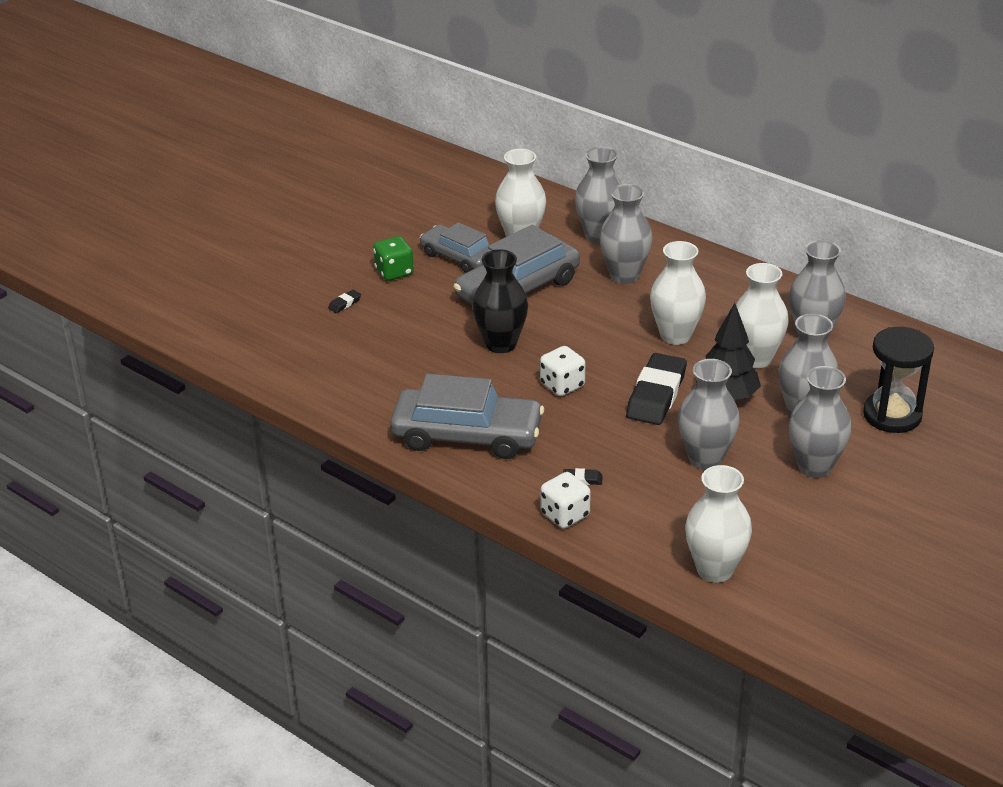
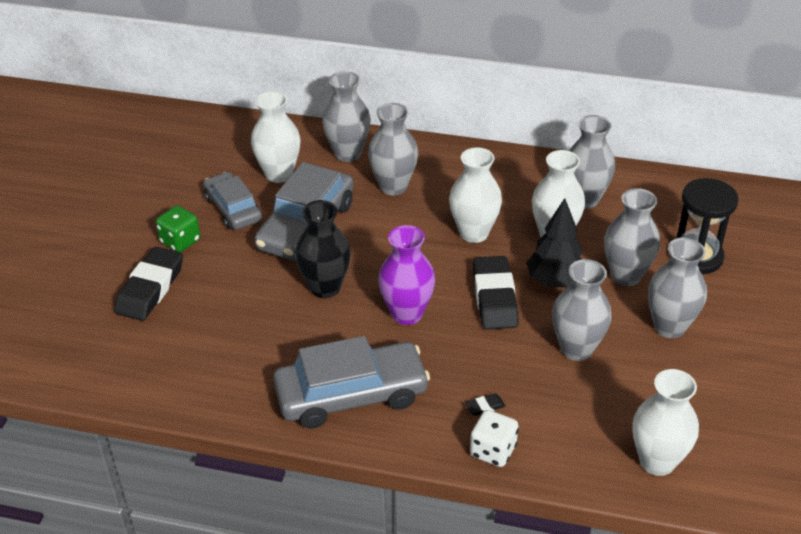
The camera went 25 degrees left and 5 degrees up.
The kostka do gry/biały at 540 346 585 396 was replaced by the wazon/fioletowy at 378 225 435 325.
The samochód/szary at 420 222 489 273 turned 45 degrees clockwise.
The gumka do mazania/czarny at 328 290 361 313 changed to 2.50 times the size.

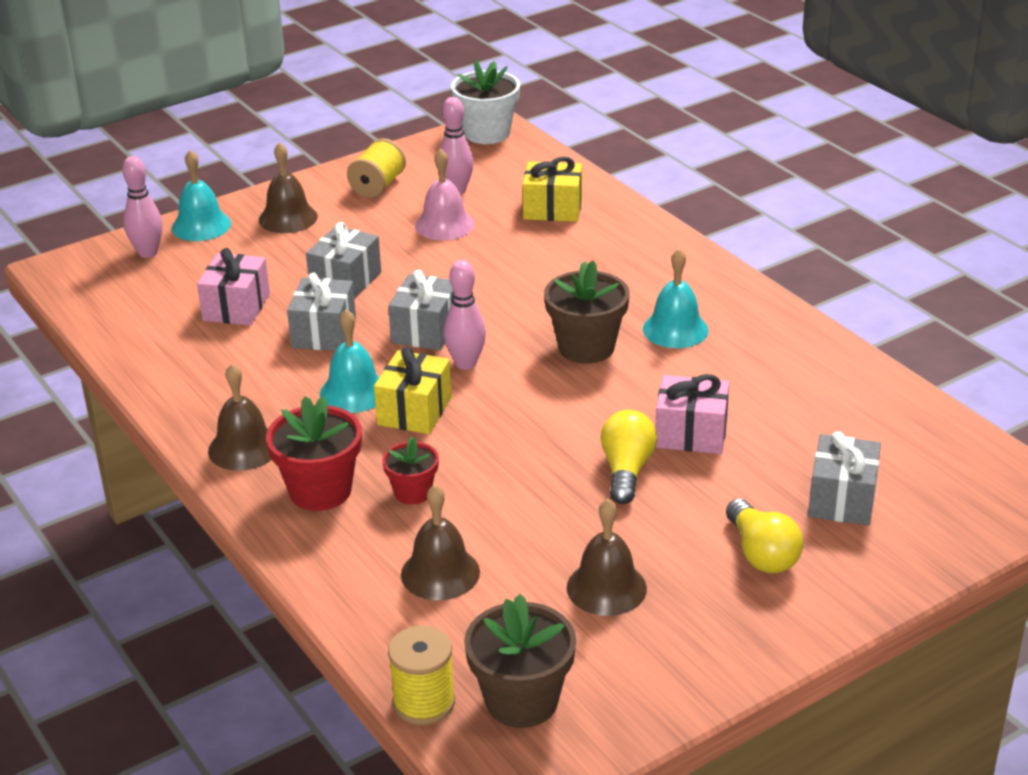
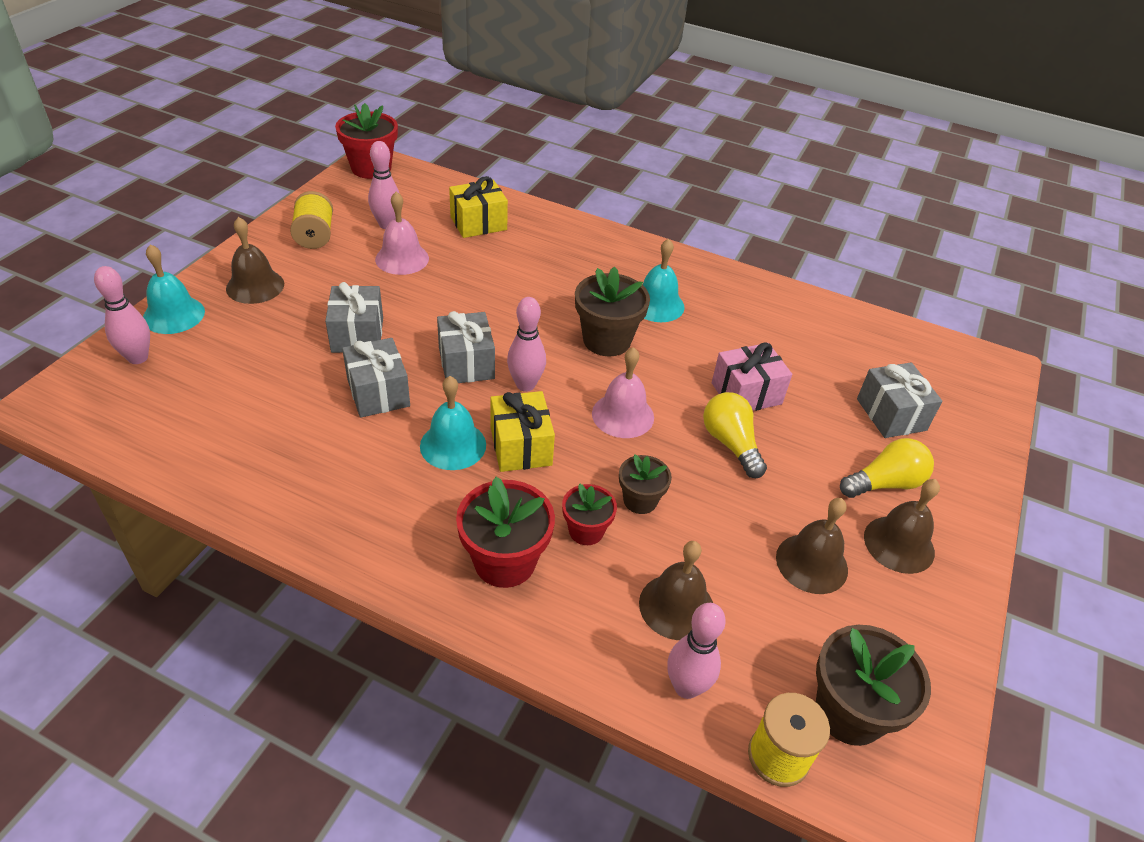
The camera went 35 degrees left and 10 degrees up.
The prezent/różowy at 197 248 270 326 disappeared.
The dzwonek/różowy at 592 347 654 438 appeared.
The doniczka/brązowy at 619 454 672 514 appeared.
The kręgiel/różowy at 667 603 726 699 appeared.
The dzwonek/brązowy moved from 208 363 272 471 to 864 479 940 574.
The doniczka/biały at 451 60 520 144 became the doniczka/czerwony at 335 103 398 179.
The żarówka/żółty at 726 499 804 573 turned 60 degrees counterclockwise.

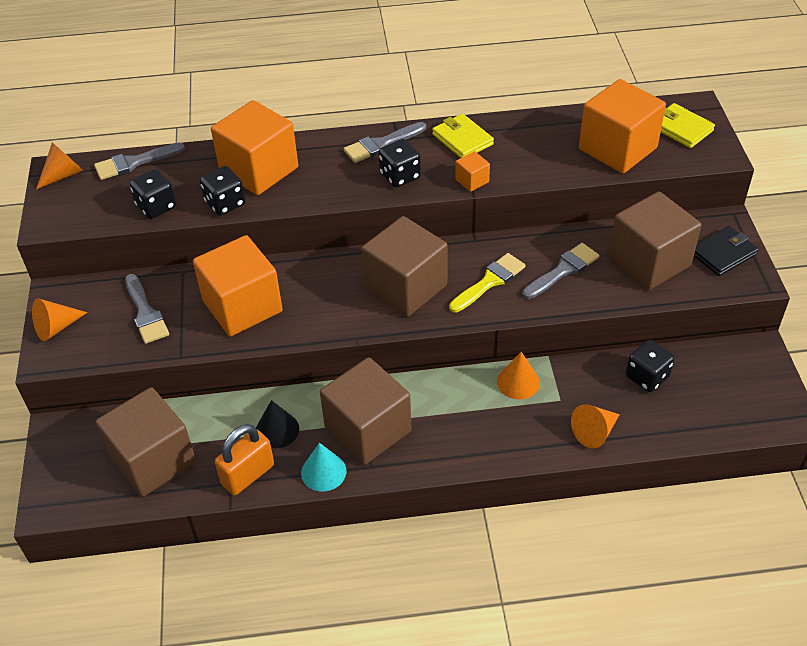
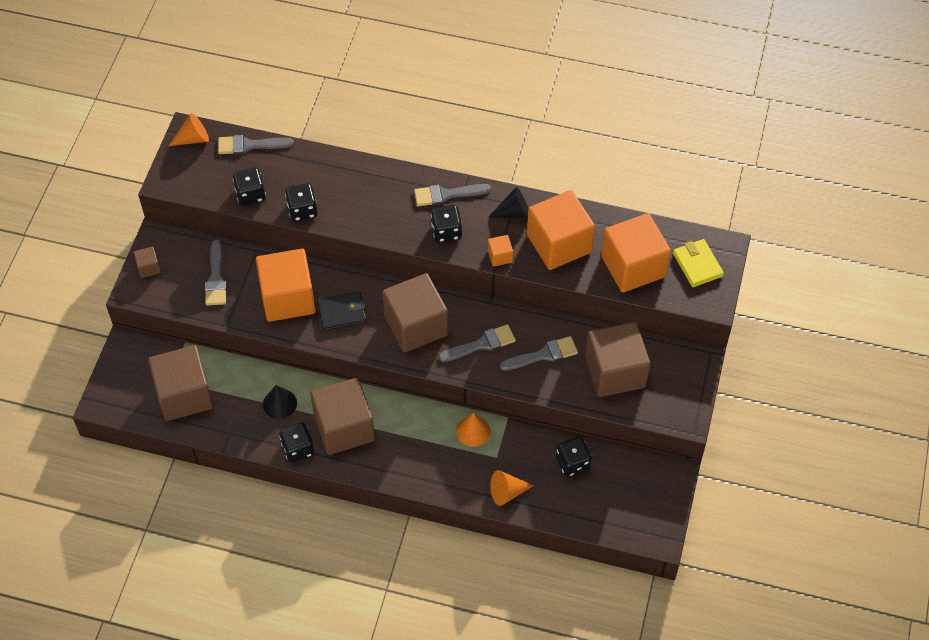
The camera went 20 degrees right and 10 degrees up.
The kłódka/pomarańczowy at 215 424 274 495 disappeared.
The sześcian/pomarańczowy moved from 211 100 298 195 to 527 190 595 270.
The portfel/czarny moved from 694 226 759 276 to 317 292 367 331.
The stożek/pomarańczowy at 32 298 87 341 was replaced by the sześcian/brązowy at 134 247 161 278.
The stożek/turkusowy at 301 443 346 492 was replaced by the kostka do gry/czarny at 279 423 315 463.
The portfel/żółty at 432 114 494 158 was replaced by the stożek/czarny at 488 187 528 218.
The pędzel/żółty at 449 253 526 313 became the pędzel/szary at 439 324 516 362.

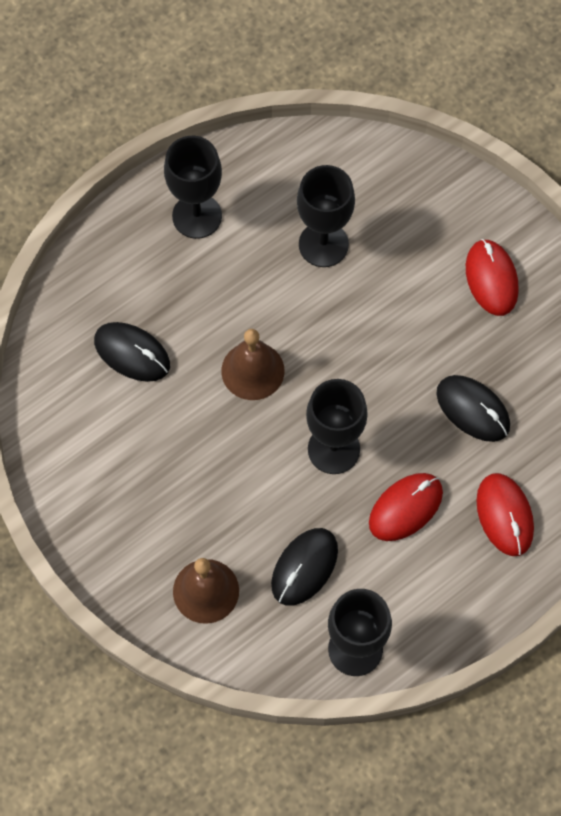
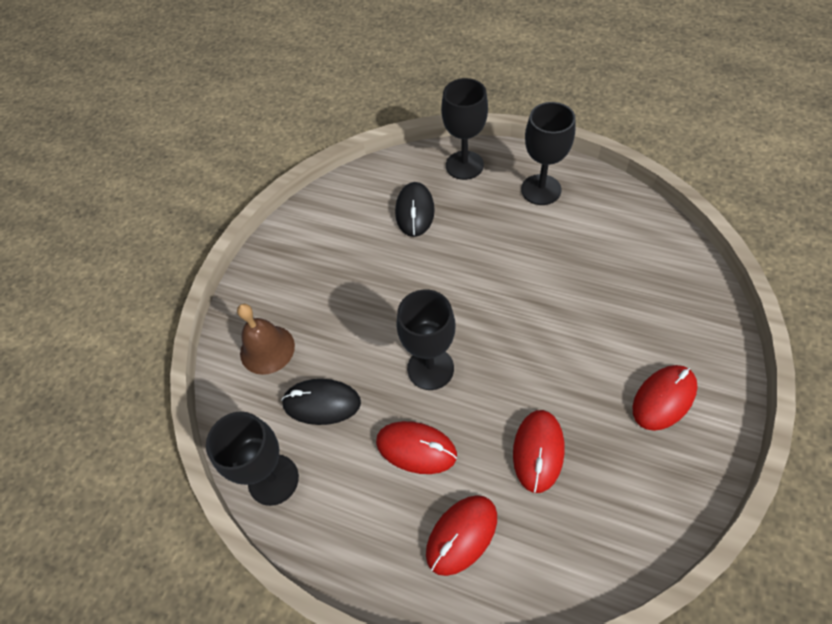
The camera went 65 degrees right and 10 degrees down.
The dzwonek/brązowy at 221 329 285 400 disappeared.
The kielich/czarny moved from 297 165 355 267 to 441 78 488 180.
The myszka/czarny at 436 375 510 442 became the myszka/czerwony at 513 410 564 493.

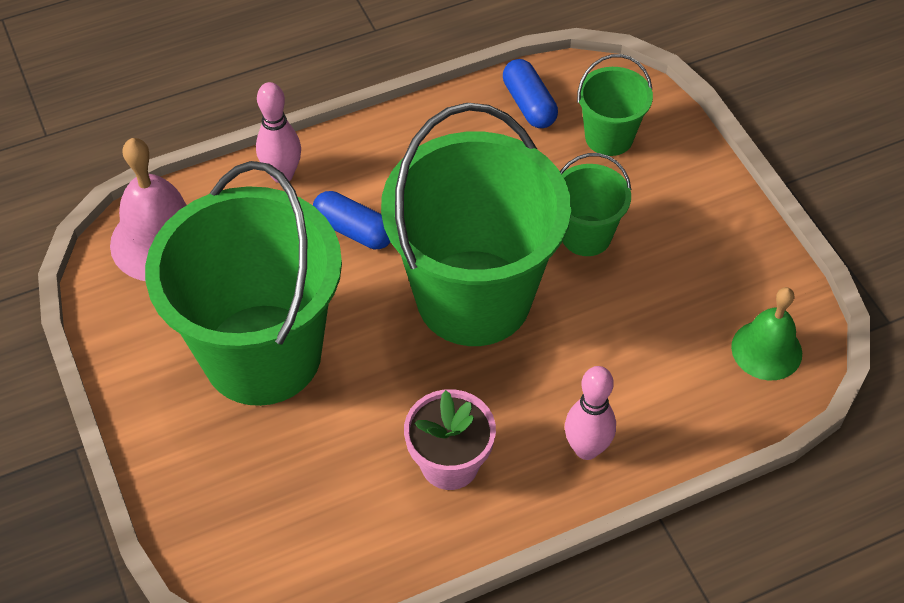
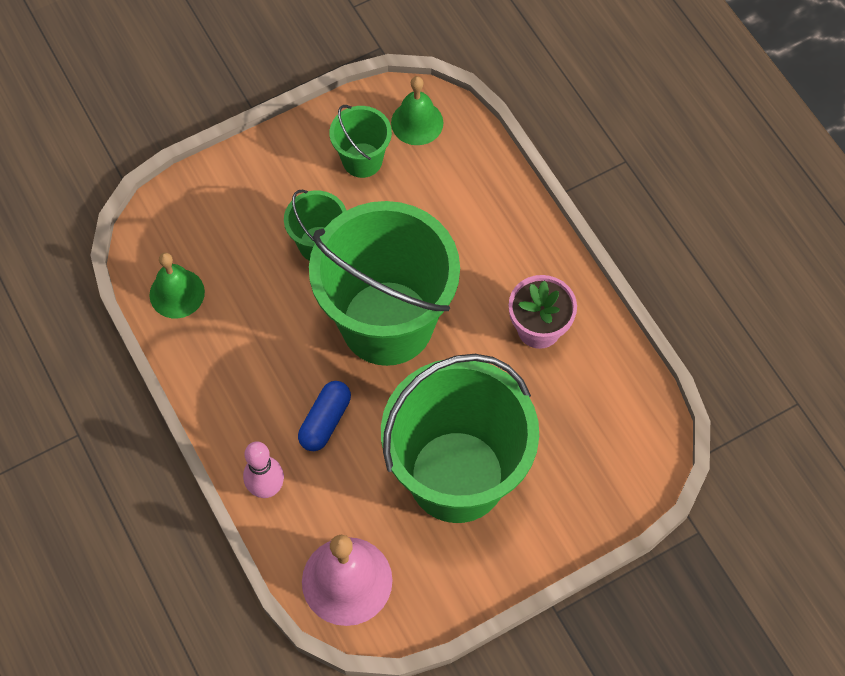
The camera went 95 degrees left and 10 degrees up.
The kręgiel/różowy at 565 366 616 460 disappeared.
The wiadro/zielony moved from 577 54 653 156 to 329 105 392 178.
The kapsułka/niebieski at 503 59 558 128 was replaced by the dzwonek/zielony at 149 253 205 318.

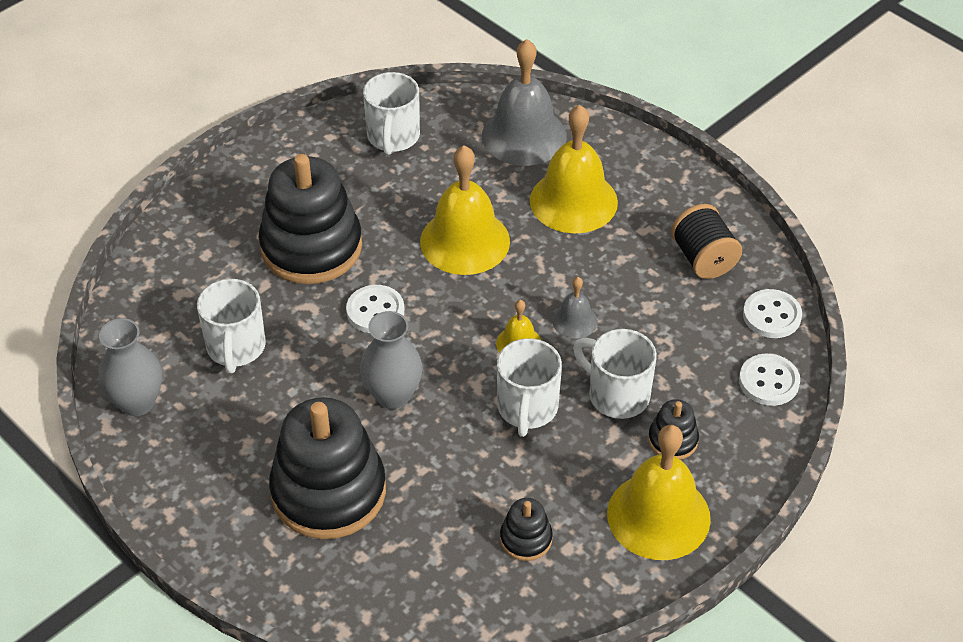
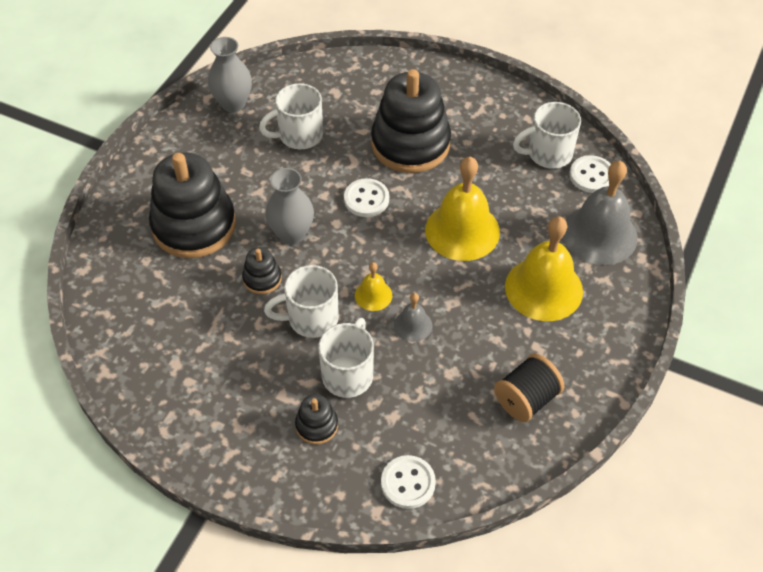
The camera went 70 degrees right and 5 degrees up.
The dzwonek/żółty at 607 425 711 560 disappeared.
The zabawka nakładanka/czarny moved from 500 498 553 561 to 242 247 282 294.
The guzik/biały moved from 743 289 802 338 to 569 155 611 193.

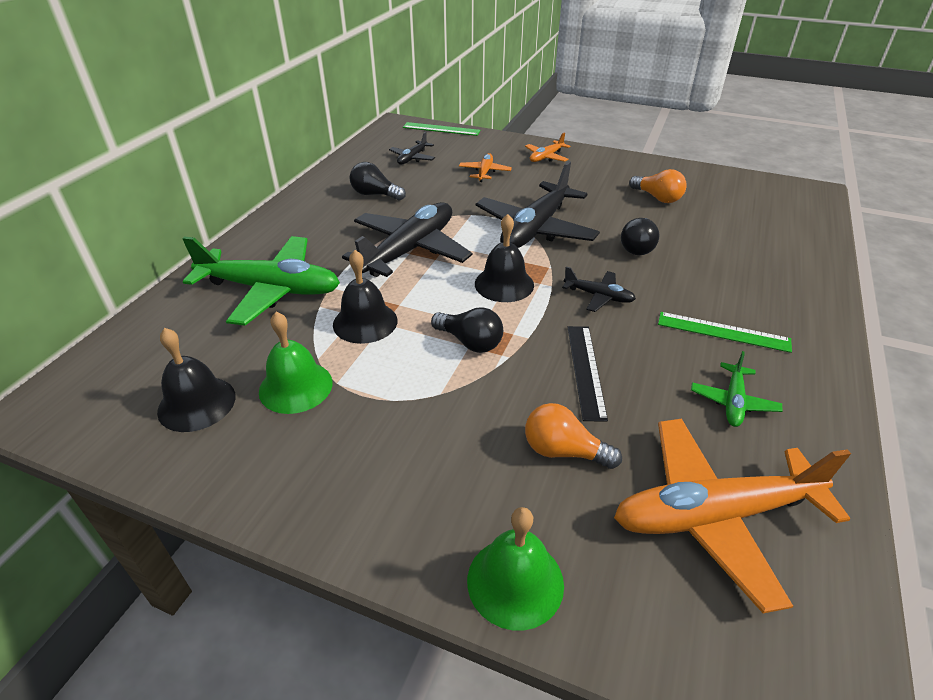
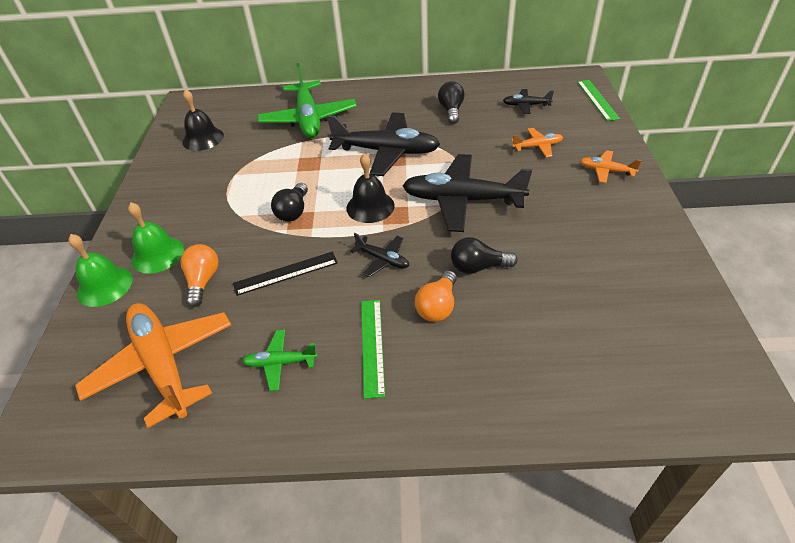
The camera went 70 degrees right and 5 degrees up.
The dzwonek/czarny at 333 250 397 344 disappeared.
The dzwonek/zielony moved from 259 312 333 414 to 128 202 184 274.
The żarówka/pomarańczowy moved from 629 169 687 203 to 415 270 457 322.
The samolot/czarny at 562 266 636 312 turned 60 degrees counterclockwise.

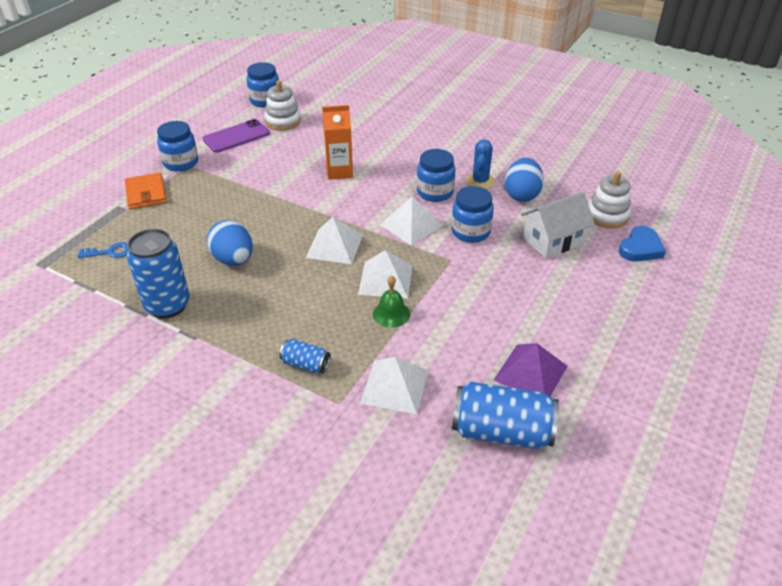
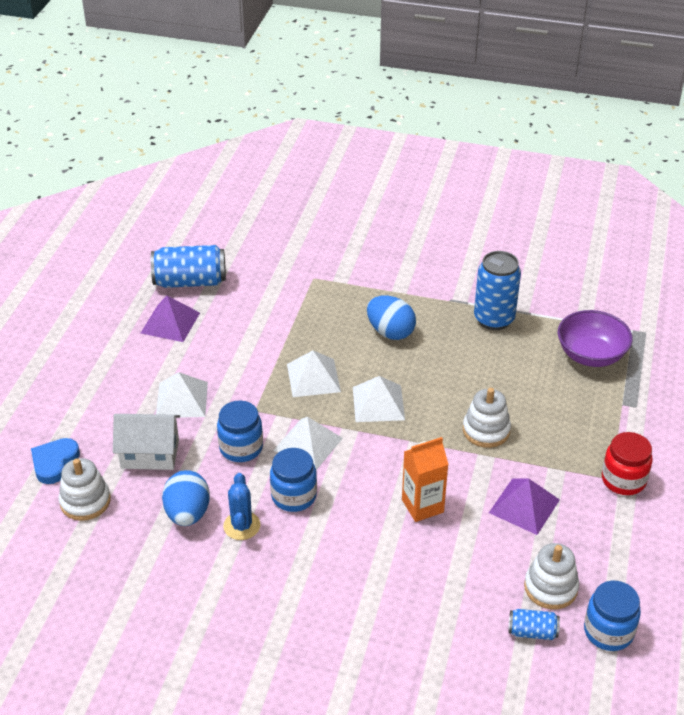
The camera went 165 degrees right and 0 degrees up.
The portfel/pomarańczowy at 125 172 167 209 disappeared.
The telefon/fioletowy at 202 119 270 153 disappeared.
The dzwonek/zielony at 373 275 410 328 disappeared.
The zabawka nakładanka/biały at 463 388 511 448 appeared.
The piramida/fioletowy at 489 478 560 535 appeared.
The jajko/niebieski moved from 207 220 253 266 to 367 295 416 340.
The puszka/niebieski moved from 279 339 331 373 to 509 609 560 640.
The piramida/biały moved from 360 357 429 414 to 156 372 208 417.
The klucz/niebieski at 77 242 128 258 was replaced by the miska/fioletowy at 558 310 633 367.
The słoik/niebieski at 157 121 198 171 became the słoik/czerwony at 602 432 653 495.
The domek/biały at 521 192 595 258 turned 45 degrees clockwise.

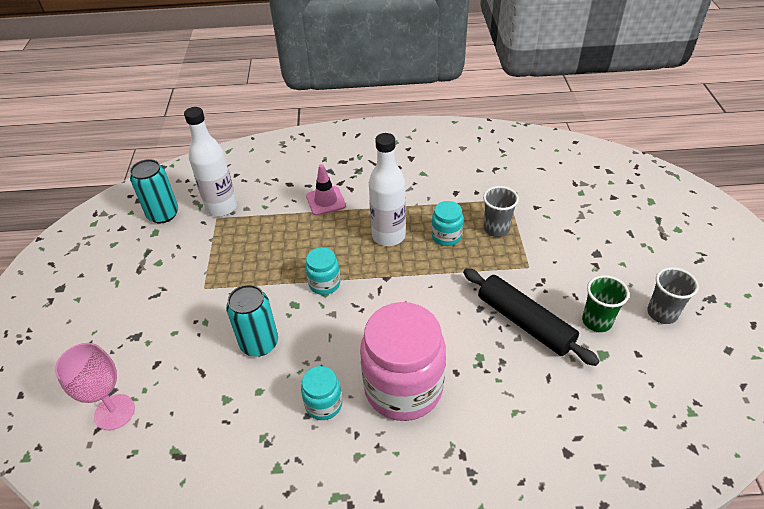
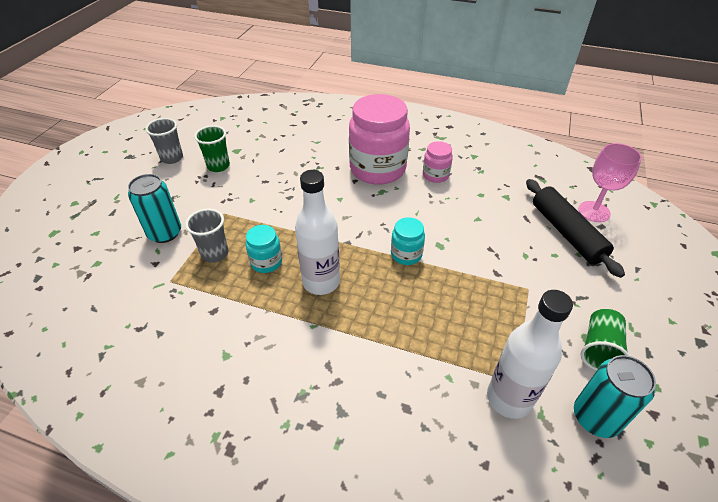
The camera went 160 degrees left and 0 degrees up.
The pachołek/różowy at 306 164 346 216 disappeared.
The szklanka/zielony at 581 309 629 371 appeared.
The puszka/turkusowy moved from 226 285 278 357 to 128 174 181 243.
The wałek do ciasta/czarny moved from 463 268 599 366 to 526 179 625 278.
The słoik/turkusowy at 301 366 342 420 became the słoik/różowy at 423 141 453 183.

